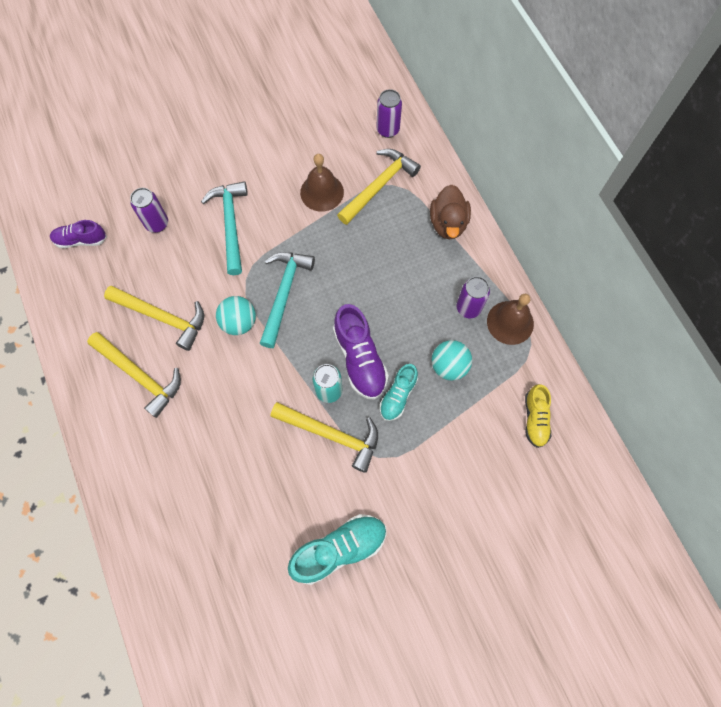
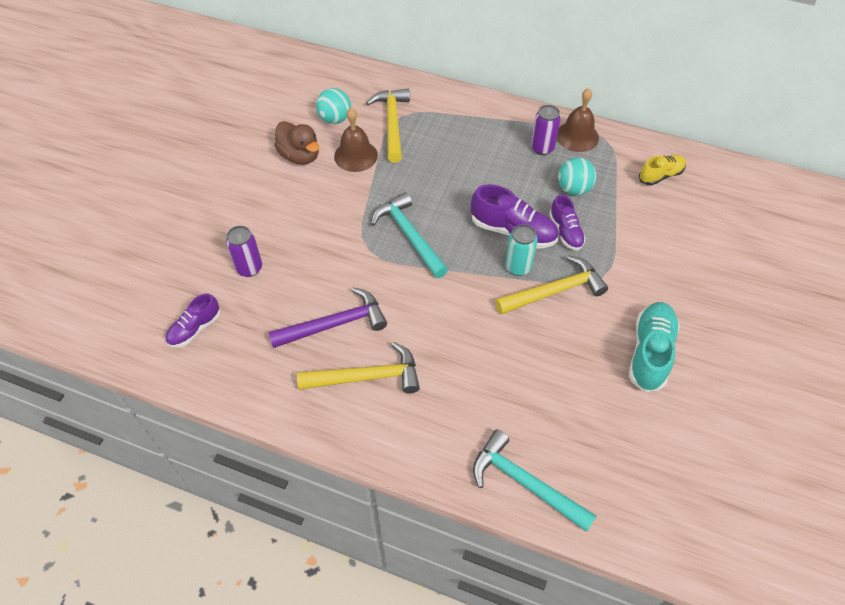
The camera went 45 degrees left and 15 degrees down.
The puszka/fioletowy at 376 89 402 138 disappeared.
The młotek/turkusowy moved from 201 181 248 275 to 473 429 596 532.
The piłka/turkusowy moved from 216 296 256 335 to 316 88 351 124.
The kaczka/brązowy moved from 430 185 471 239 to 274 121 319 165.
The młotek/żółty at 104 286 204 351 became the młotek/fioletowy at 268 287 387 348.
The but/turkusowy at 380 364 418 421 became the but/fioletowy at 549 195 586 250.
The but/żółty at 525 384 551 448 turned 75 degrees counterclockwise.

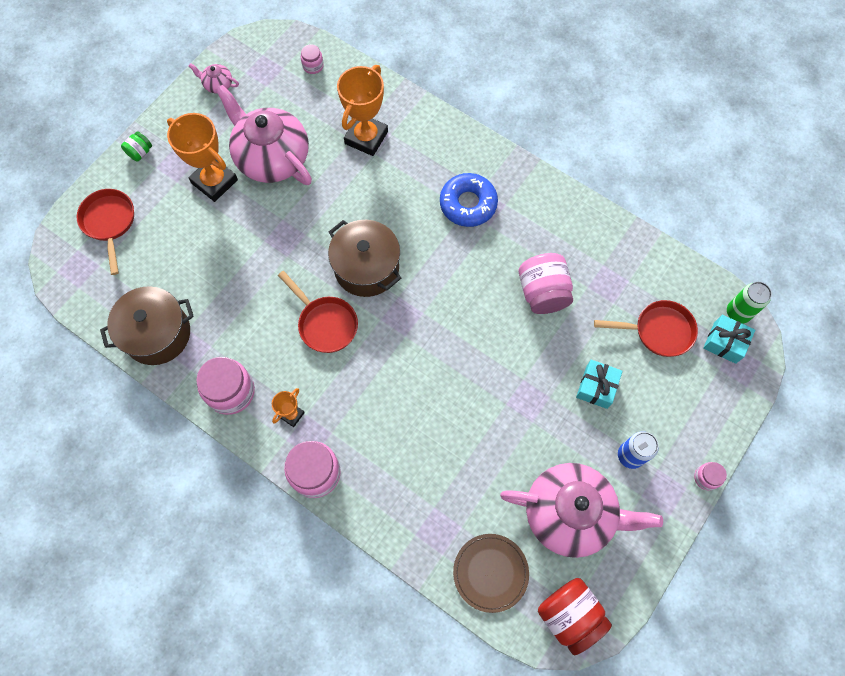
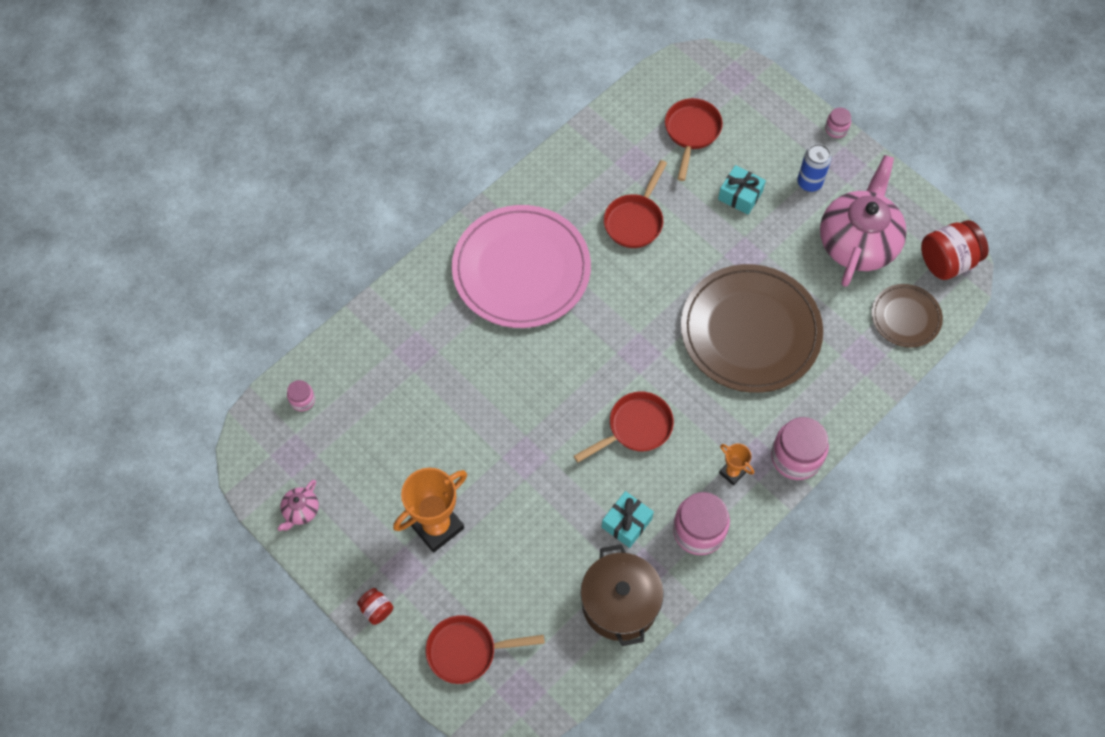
The camera went 80 degrees left and 5 degrees down.
The imbryk/różowy at 216 85 312 185 disappeared.
The garnek/brązowy at 328 220 401 297 disappeared.
The puchar/pomarańczowy at 337 65 388 156 disappeared.
The puszka/zielony at 727 282 772 324 disappeared.
The talerz/brązowy at 681 264 823 393 appeared.
The prezent/turkusowy moved from 703 315 755 364 to 602 491 654 548.
The donut/niebieski at 440 173 498 227 was replaced by the talerz/różowy at 452 205 591 328.
The słoik/różowy at 519 253 573 314 was replaced by the patelnia/czerwony at 604 160 667 248.
The słoik/zielony at 121 131 152 162 became the słoik/czerwony at 357 588 393 625.

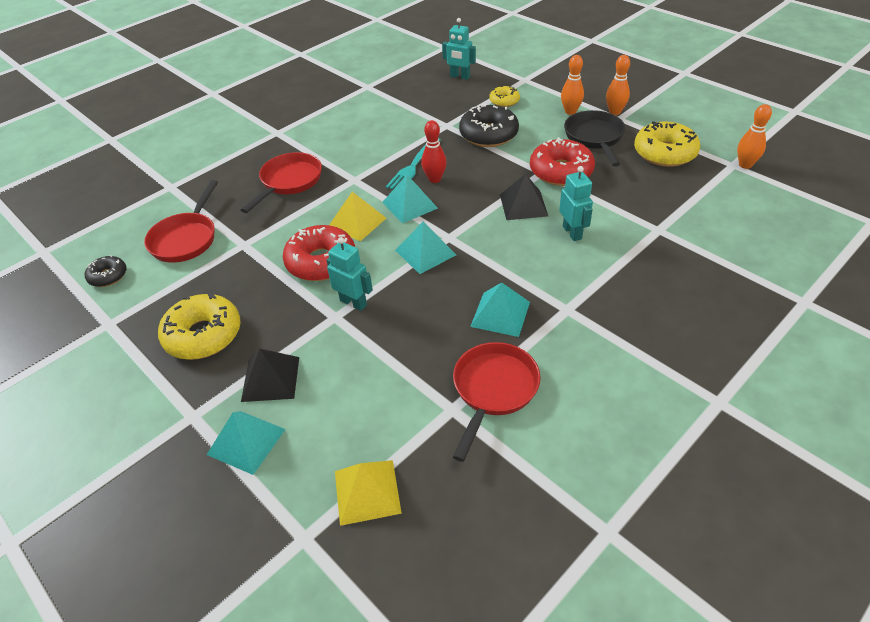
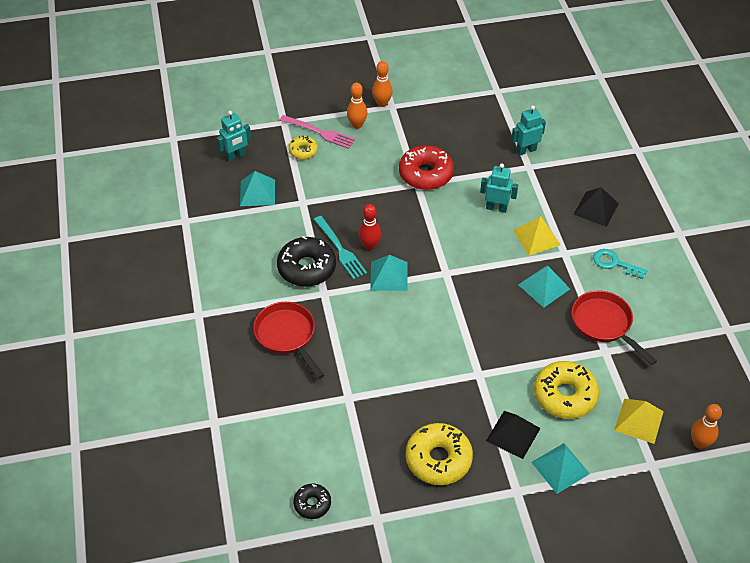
The camera went 60 degrees left and 5 degrees up.
The patelnia/czerwony at 144 180 218 263 disappeared.
The donut/czerwony at 283 225 355 281 disappeared.
The patelnia/czarny at 564 110 625 167 disappeared.
The widelec/różowy at 279 115 355 149 appeared.
The klucz/turkusowy at 593 249 647 279 appeared.
The robot/turkusowy moved from 327 237 373 311 to 511 105 546 156.
The piramida/żółty moved from 329 192 386 241 to 513 216 561 255.
The piramida/turkusowy moved from 395 222 456 274 to 240 171 275 206.
The donut/czarny moved from 459 105 519 147 to 277 236 336 287.
The piramida/czarny moved from 500 174 548 220 to 573 187 619 227.
The donut/żółty moved from 634 121 700 167 to 534 361 599 419.
The kręgiel/pomarańczowy moved from 737 104 772 169 to 691 404 722 449.

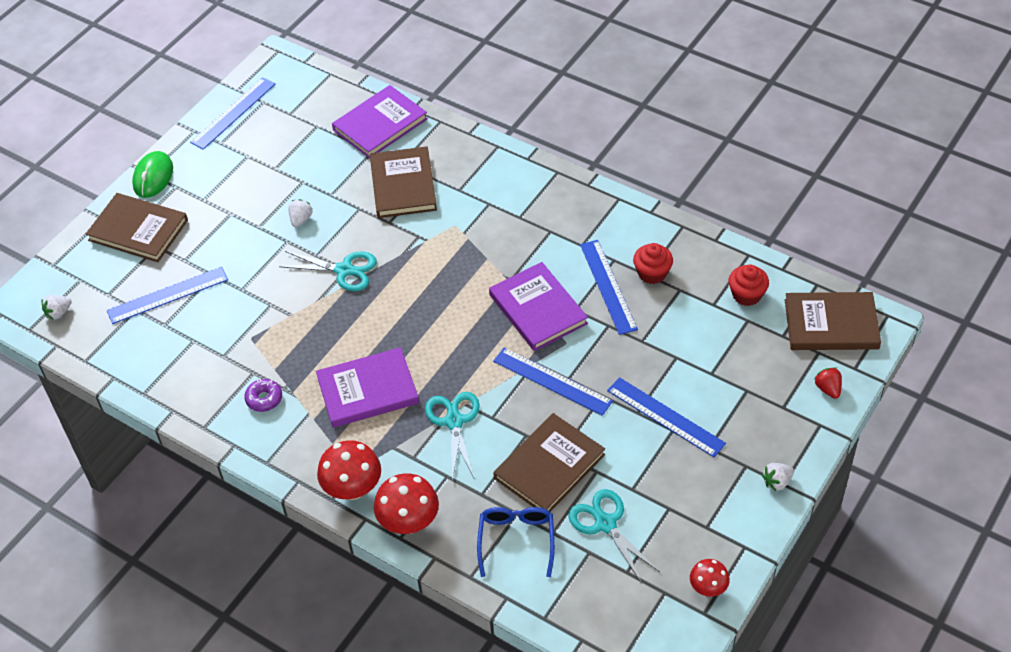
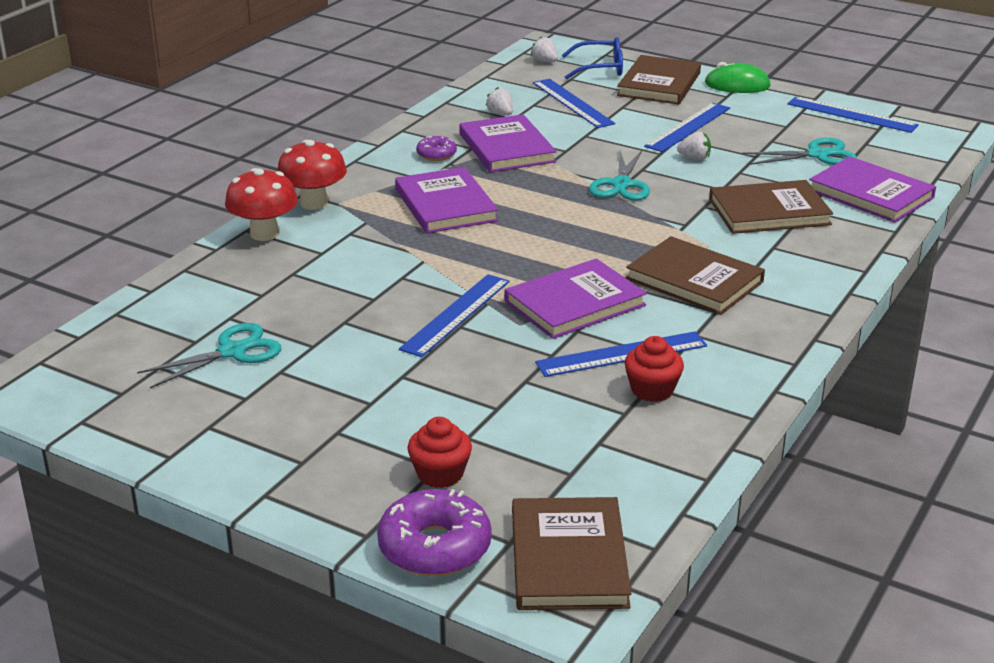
The camera went 85 degrees right and 20 degrees down.
The grzyb/czerwony at 690 559 730 597 disappeared.
The książka/fioletowy at 459 114 557 172 appeared.
The nożyczki/turkusowy moved from 425 392 480 481 to 743 138 857 165.
The okulary/niebieski moved from 477 507 555 577 to 562 37 623 80.
The książka/brązowy moved from 493 413 605 512 to 626 236 765 315.
The linijka/niebieski moved from 607 377 726 457 to 644 103 730 152.
The muffinka/czerwony moved from 729 264 769 306 to 407 417 472 488.
The truskawka/biały moved from 762 463 794 491 to 486 87 513 116.
The truskawka/czerwony at 814 367 842 399 was replaced by the donut/fioletowy at 377 489 492 576.

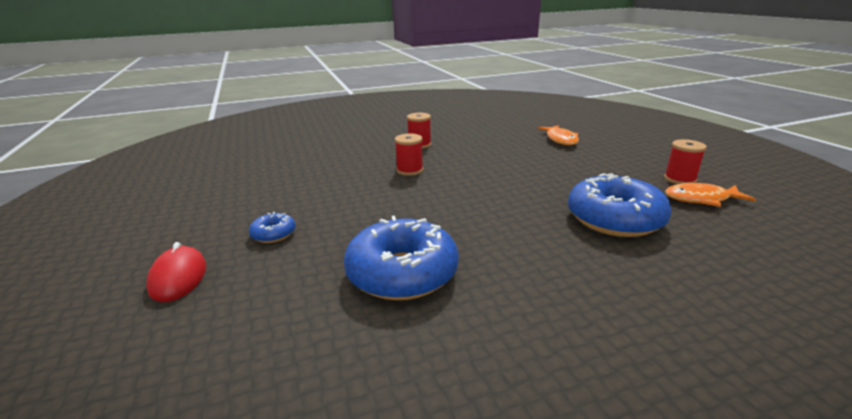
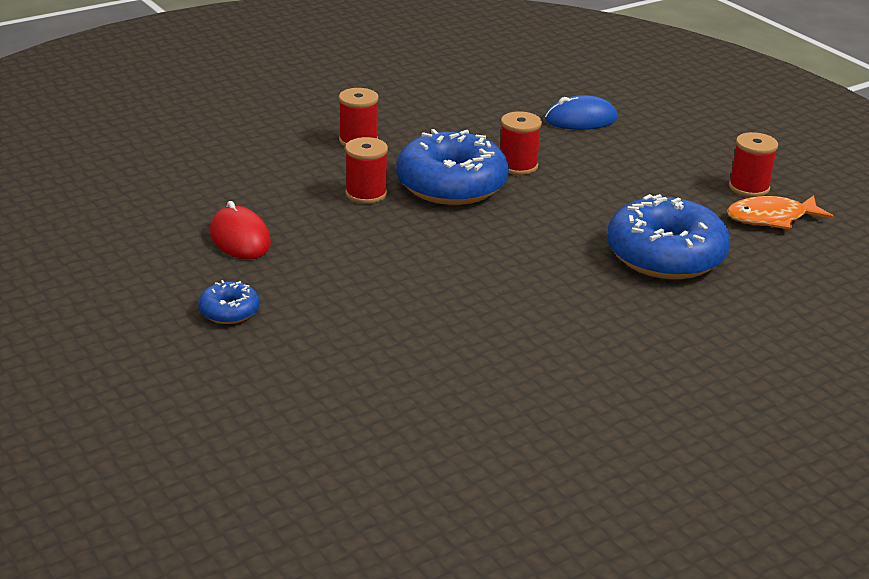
The camera went 15 degrees left and 5 degrees up.
The szpulka/czerwony at 500 111 542 175 appeared.
The myszka/czerwony moved from 146 242 206 302 to 210 201 271 259.
The donut/niebieski moved from 343 216 459 300 to 396 129 509 205.
The ryba/pomarańczowy at 538 125 579 145 was replaced by the myszka/niebieski at 545 95 618 130.

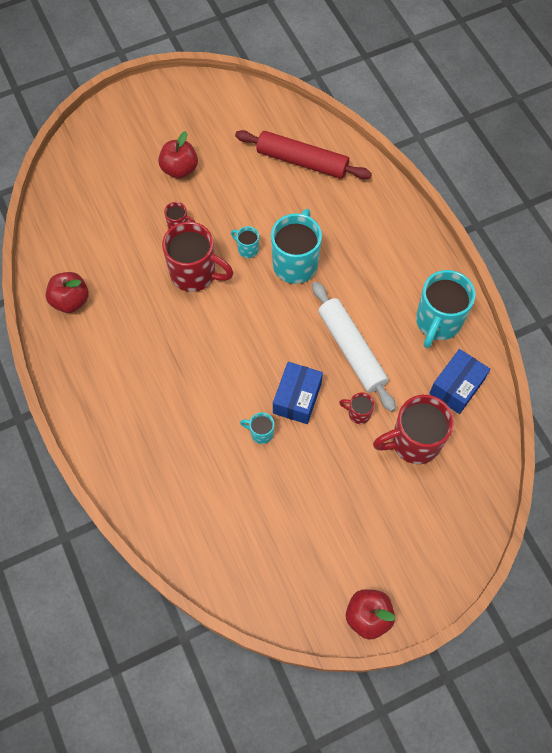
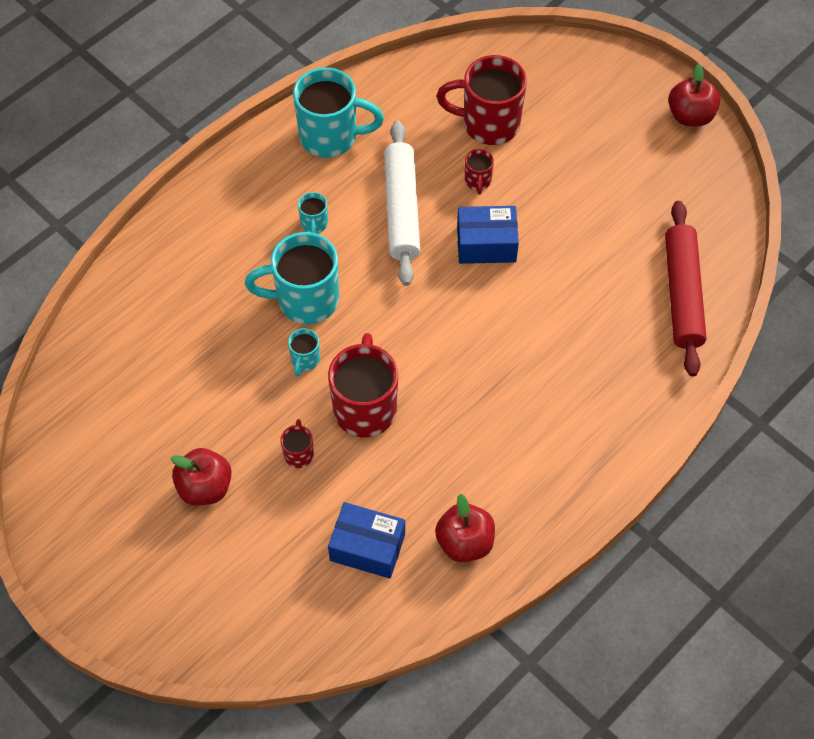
The camera went 110 degrees left and 5 degrees down.
The wałek do ciasta/czerwony moved from 235 130 372 179 to 665 201 707 377.
The kubek/turkusowy moved from 240 412 274 444 to 298 192 328 234.
The pudełko/niebieski moved from 429 349 490 414 to 328 502 405 579.
The wałek do ciasta/biały at 312 282 396 412 turned 45 degrees counterclockwise.
The kubek/czerwony at 373 395 454 464 turned 135 degrees clockwise.

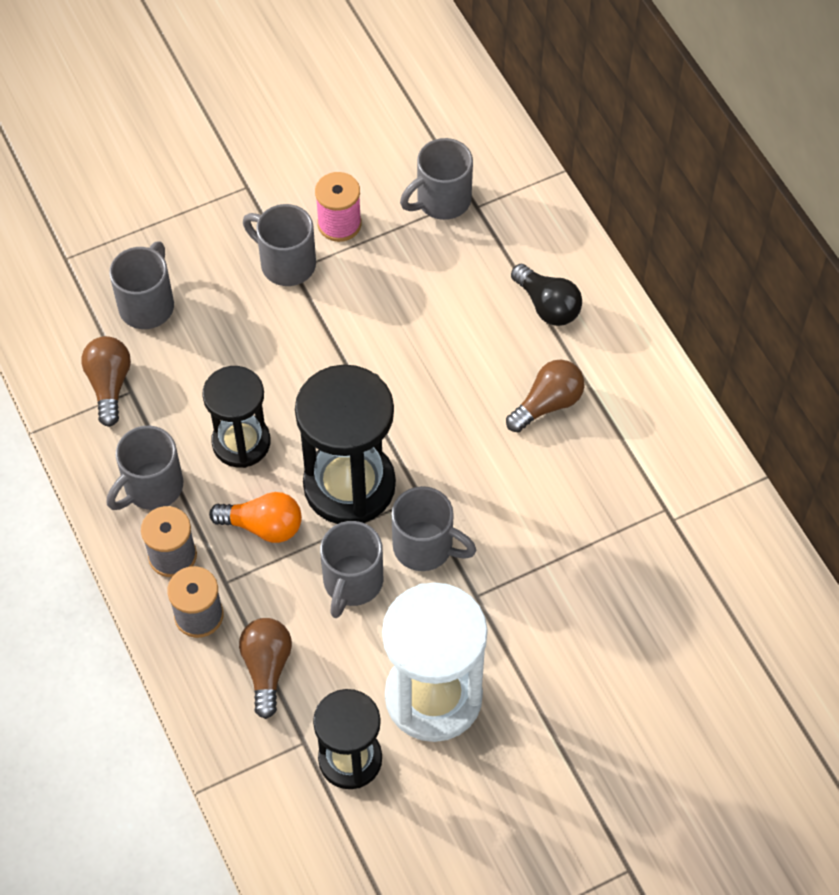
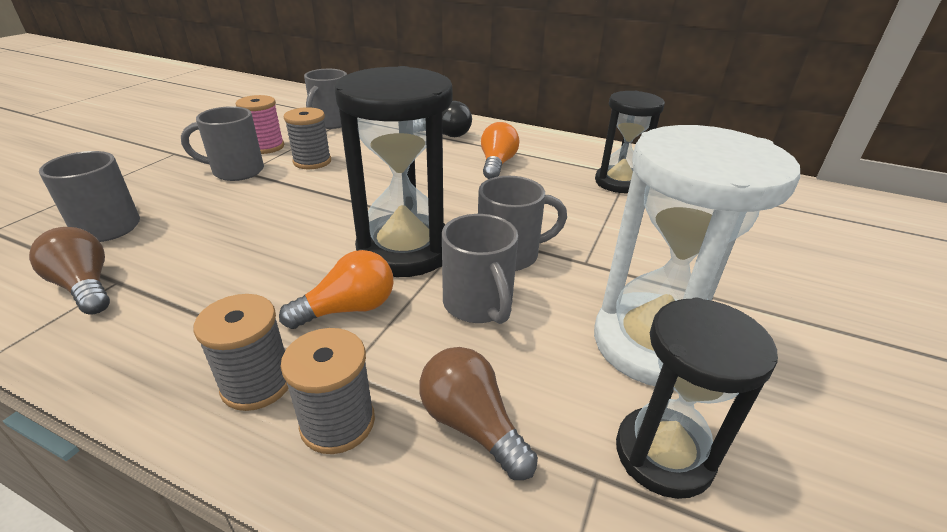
The camera went 40 degrees left and 25 degrees down.
The kubek/szary at 106 426 183 510 disappeared.
The szpulka/szary at 284 107 331 169 appeared.
The klepsydra/czarny moved from 202 366 270 468 to 595 91 665 193.
The żarówka/brązowy at 506 360 584 432 became the żarówka/pomarańczowy at 481 122 520 179.

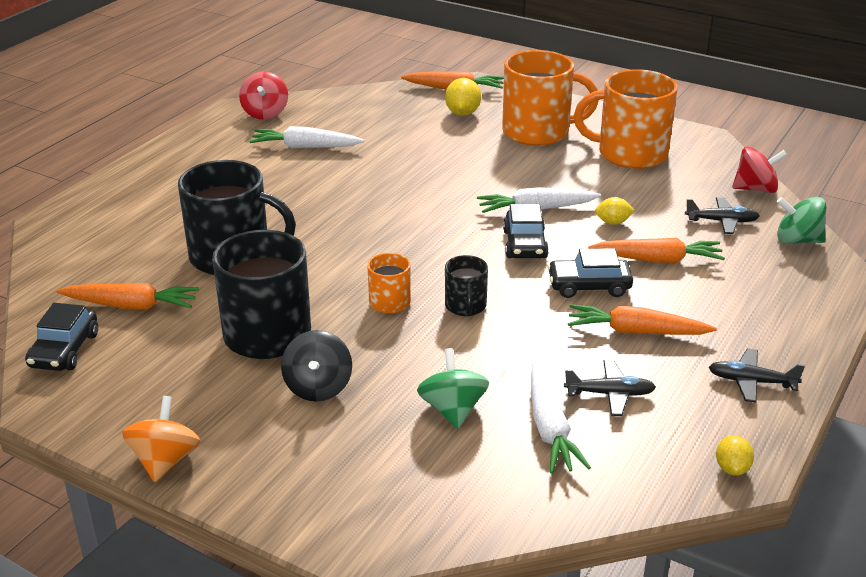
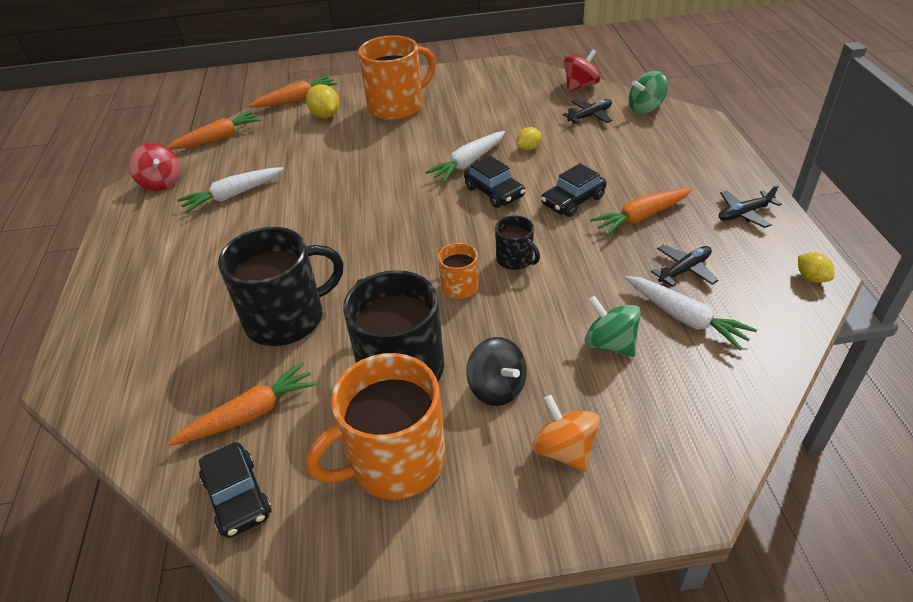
The camera went 35 degrees left and 10 degrees up.
The bączek/pomarańczowy moved from 122 396 200 482 to 532 395 600 472.
The kubek/pomarańczowy moved from 574 69 678 169 to 306 353 446 499.
The marchewka/pomarańczowy moved from 588 238 725 263 to 167 111 261 150.

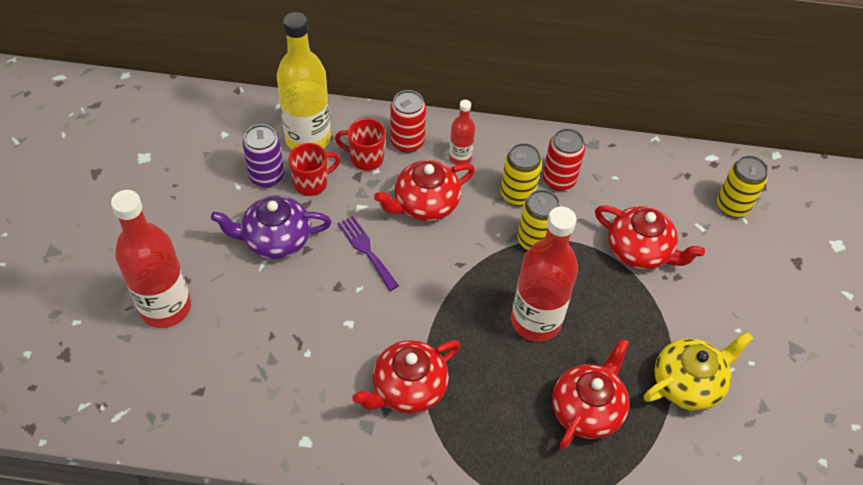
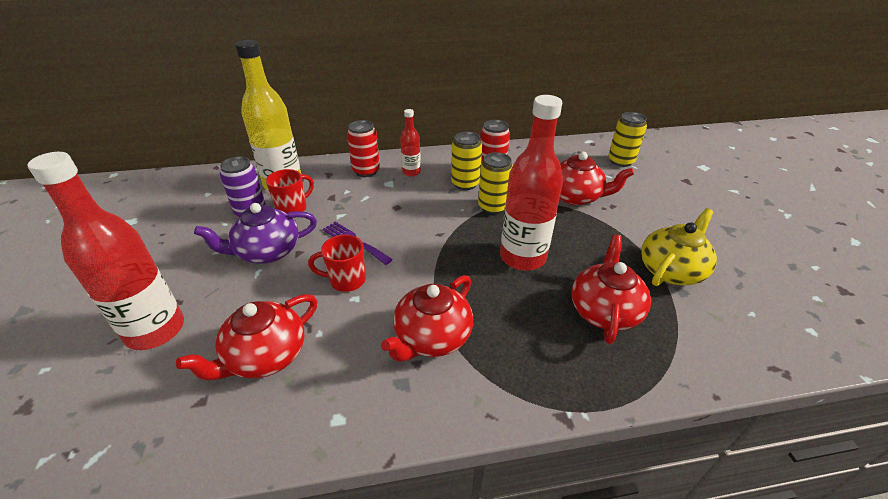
The camera went 15 degrees left and 15 degrees down.
The kubek/czerwony moved from 335 118 386 171 to 308 235 366 292.
The imbryk/czerwony moved from 374 160 475 221 to 176 294 317 380.

